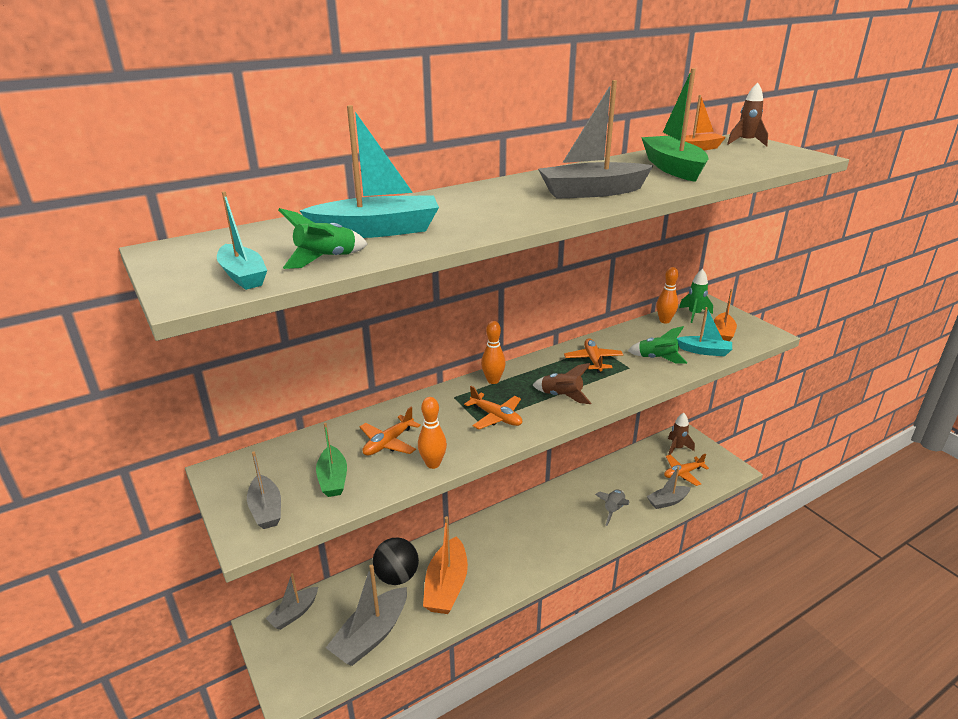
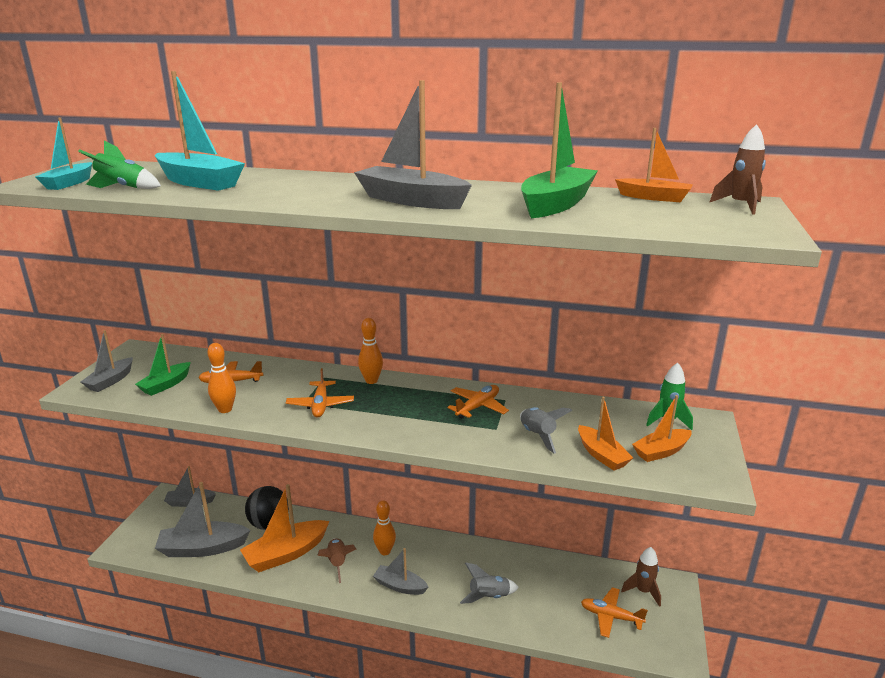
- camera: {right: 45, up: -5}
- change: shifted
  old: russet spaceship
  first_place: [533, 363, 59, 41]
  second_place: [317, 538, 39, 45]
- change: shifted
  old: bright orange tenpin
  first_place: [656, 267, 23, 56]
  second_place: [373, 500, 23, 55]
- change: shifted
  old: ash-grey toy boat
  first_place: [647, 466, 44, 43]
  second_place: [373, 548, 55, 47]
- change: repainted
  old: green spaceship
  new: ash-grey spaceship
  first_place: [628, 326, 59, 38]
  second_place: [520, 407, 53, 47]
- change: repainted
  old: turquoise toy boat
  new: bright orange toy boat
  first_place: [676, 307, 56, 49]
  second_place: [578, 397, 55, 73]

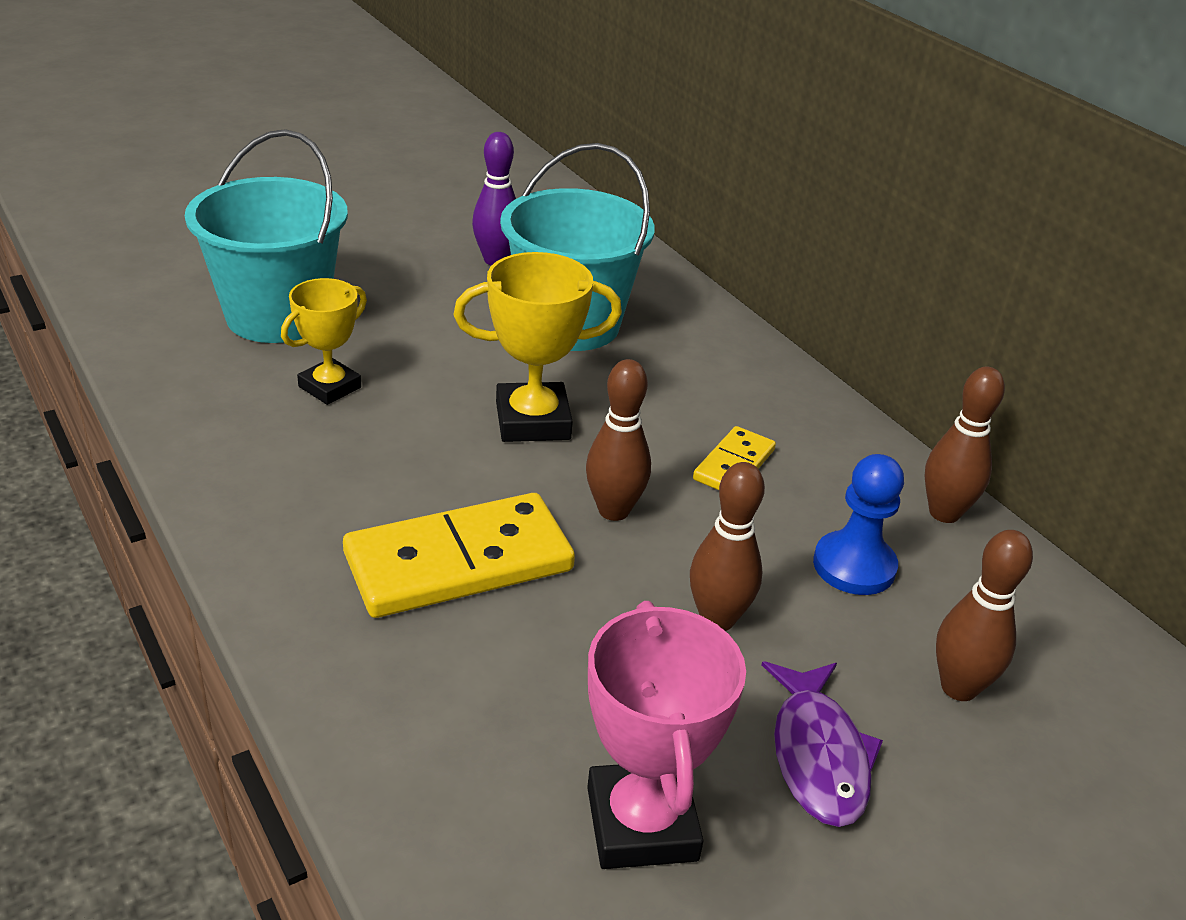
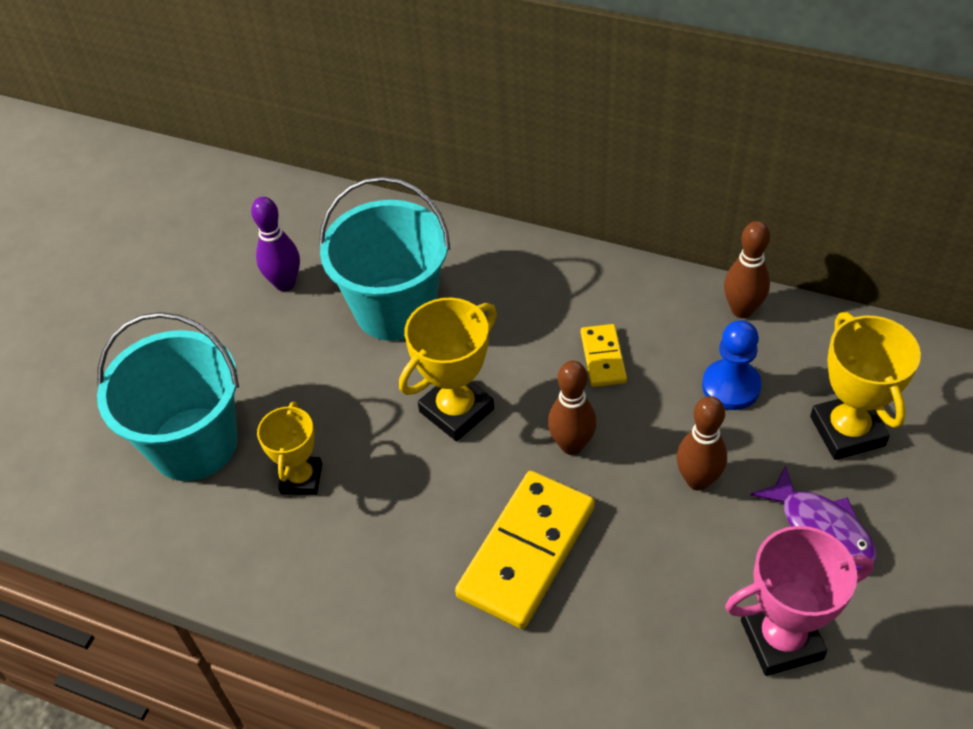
- camera: {right: -30, up: 15}
- change: rotated
  old: rosy trophy
  first_place: [587, 601, 159, 268]
  second_place: [725, 526, 149, 150]
  degrees: -60
- change: swapped
  old: russet tenpin
  new: yellow trophy
  first_place: [936, 530, 97, 171]
  second_place: [810, 312, 111, 148]

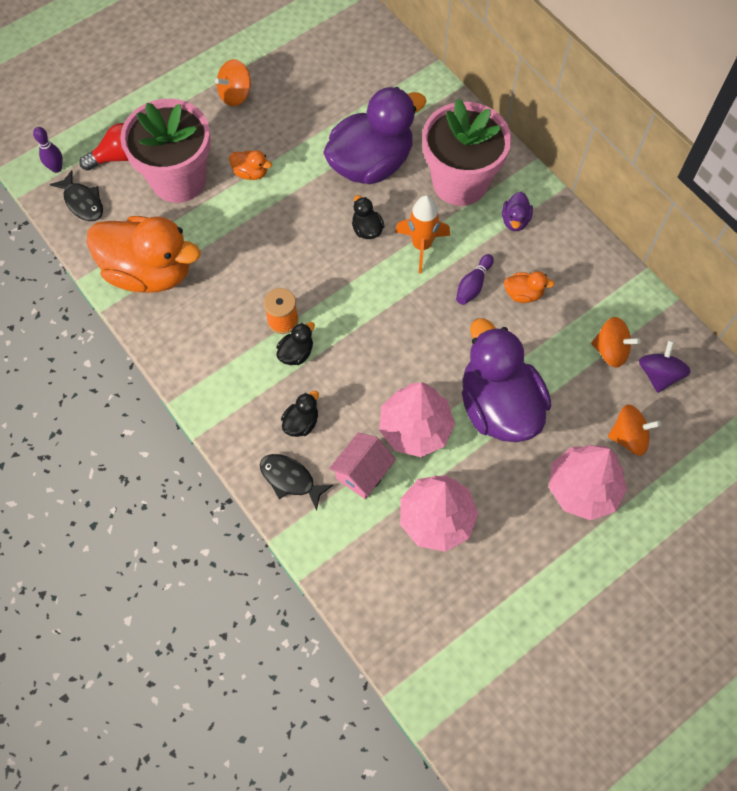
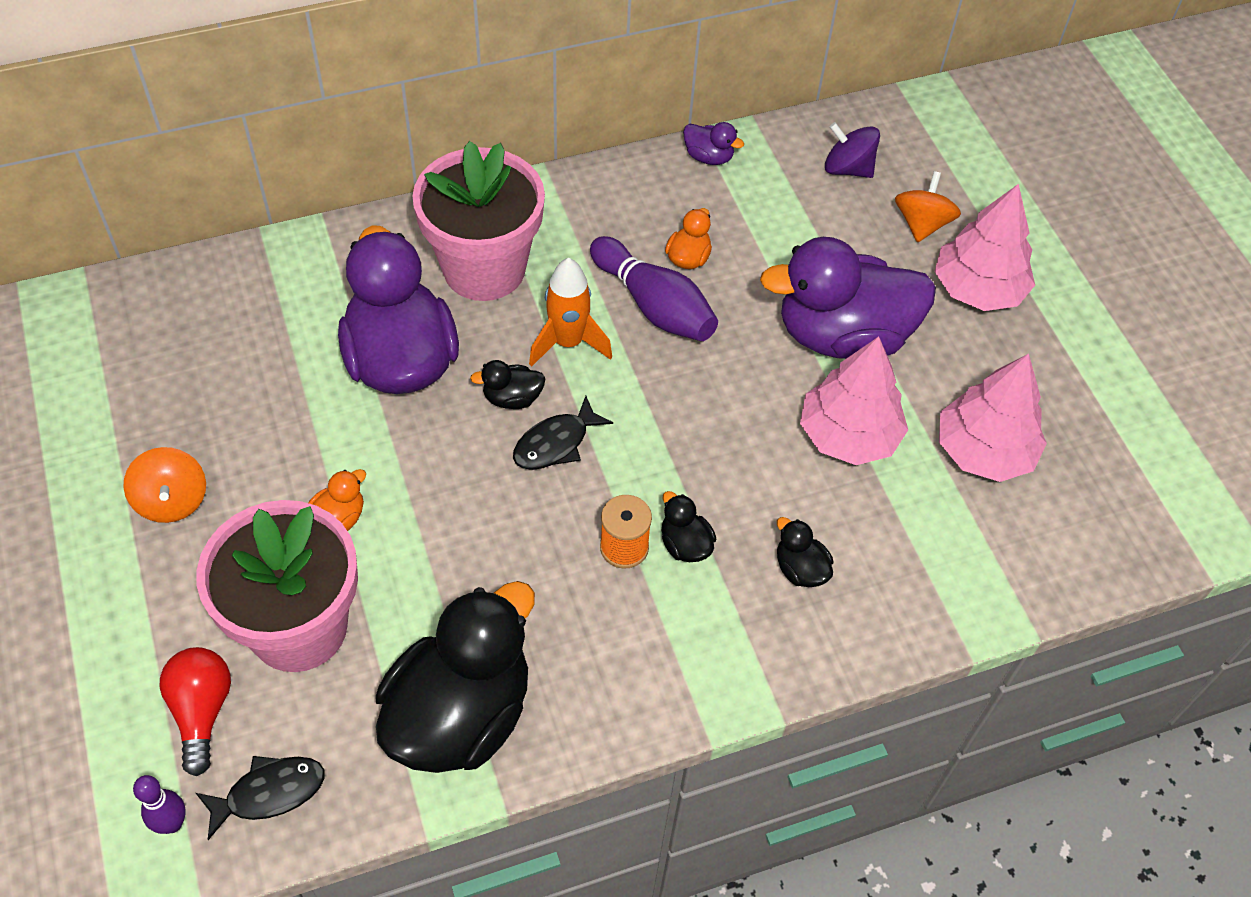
- camera: {right: -75, up: -10}
- change: repainted
  old: bright orange duck
  new: ebony duck
  first_place: [87, 216, 114, 77]
  second_place: [376, 581, 159, 192]
- change: shifted
  old: ebony fish figure
  first_place: [260, 454, 73, 57]
  second_place: [513, 396, 100, 74]
- change: scaled
  old: violet tenpin
  first_place: [456, 254, 38, 51]
  second_place: [590, 236, 128, 105]
  factor: 1.78
- change: shifted
  old: violet duck
  first_place: [502, 192, 31, 39]
  second_place: [683, 122, 61, 43]
- change: gone
  old: rosy house
  first_place: [329, 433, 67, 66]
- change: gone
  old: bright orange toy top
  first_place: [591, 317, 50, 50]

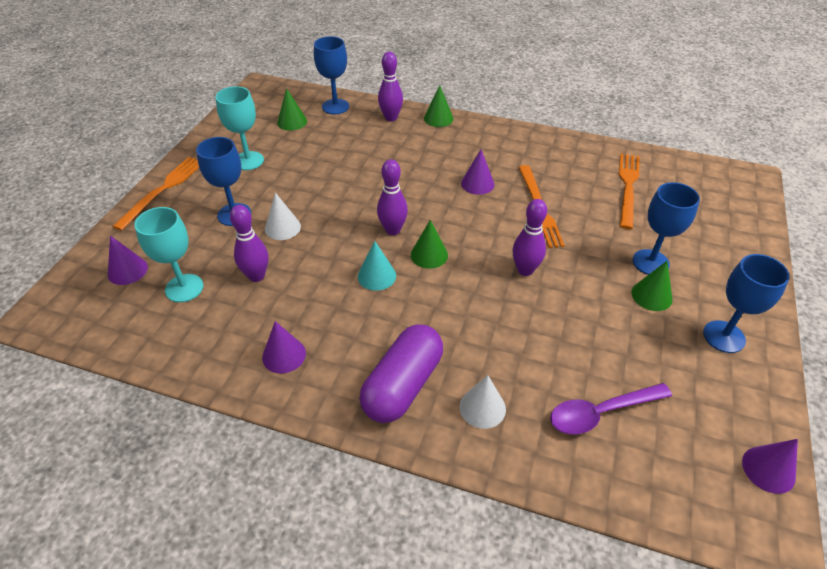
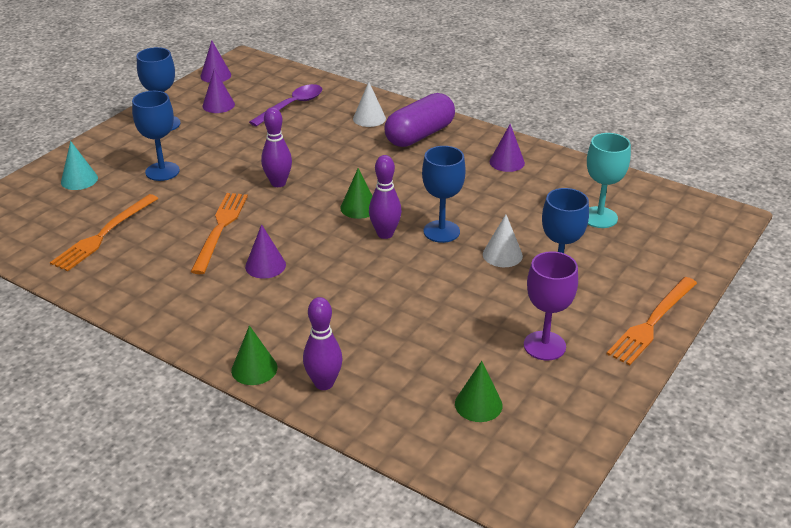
- camera: {right: -165, up: -10}
- change: shifted
  old: turquoise solid cone
  first_place: [358, 241, 38, 50]
  second_place: [61, 141, 37, 49]
- change: shifted
  old: violet solid cone
  first_place: [108, 235, 40, 50]
  second_place: [202, 69, 33, 44]
- change: rotated
  old: violet tablespoon
  first_place: [550, 383, 122, 51]
  second_place: [249, 84, 73, 43]
  degrees: -45
- change: shifted
  old: cobalt chalice
  first_place: [314, 36, 35, 78]
  second_place: [422, 146, 44, 97]
- change: repainted
  old: turquoise chalice
  new: violet chalice
  first_place: [216, 86, 48, 84]
  second_place: [524, 251, 54, 109]
- change: gone
  old: violet tenpin
  first_place: [230, 205, 38, 77]
- change: gone
  old: green solid cone
  first_place: [631, 261, 42, 50]

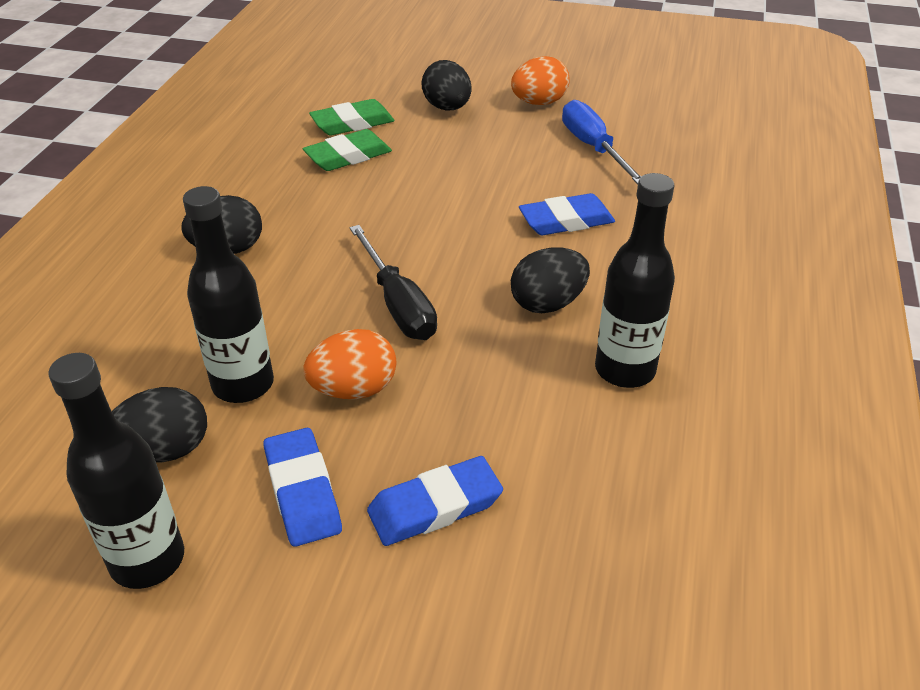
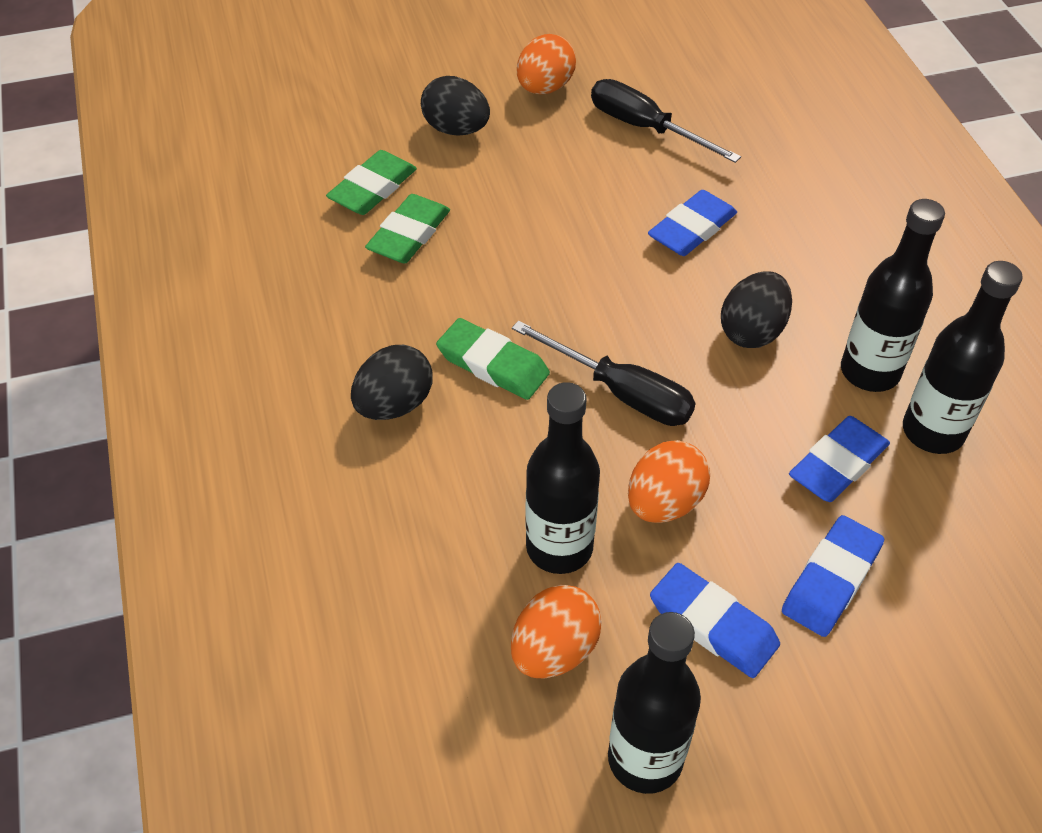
- camera: {right: -30, up: 10}
- change: new
  new: green gum eraser
  second_place: [436, 318, 114, 82]
- change: repainted
  old: ebony egg shape
  new: bright orange egg shape
  first_place: [112, 387, 95, 76]
  second_place: [511, 585, 91, 93]
- change: repainted
  old: cobalt screwdriver
  new: ebony screwdriver
  first_place: [562, 100, 80, 84]
  second_place: [591, 79, 150, 84]
- change: new
  new: cobalt gum eraser
  second_place: [789, 416, 101, 86]
- change: new
  new: ebony bottle
  second_place: [903, 261, 120, 193]

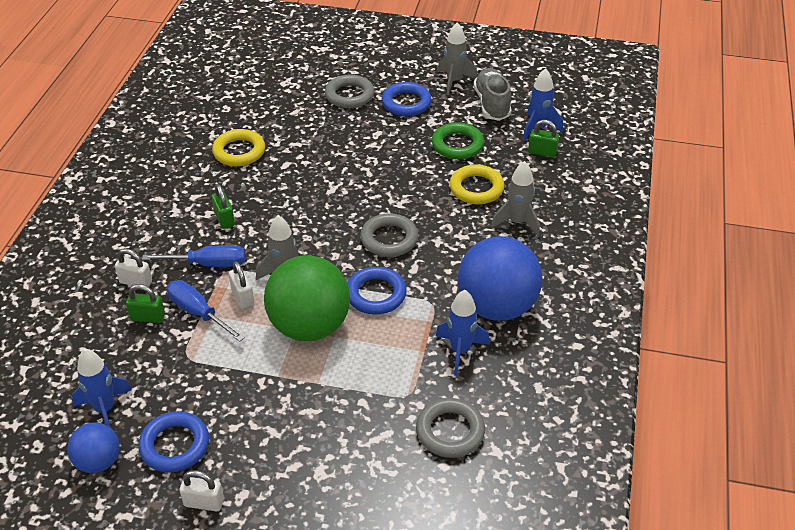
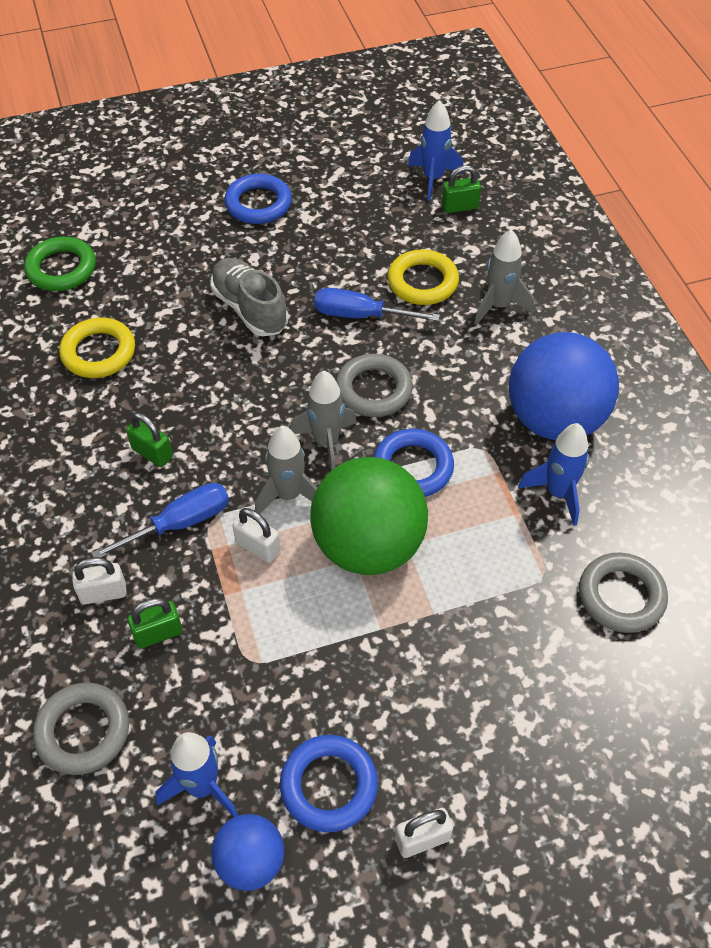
- camera: {right: -30, up: 10}
- change: shifted
  old: green torus
  first_place: [432, 122, 52, 37]
  second_place: [24, 237, 72, 54]
- change: shifted
  old: ash-grey torus
  first_place: [325, 75, 49, 33]
  second_place: [33, 683, 96, 92]
- change: shifted
  old: ash-grey lace-up shoe
  first_place: [473, 68, 39, 53]
  second_place: [210, 258, 78, 78]
- change: shifted
  old: ash-grey spaceship
  first_place: [437, 22, 40, 73]
  second_place: [290, 371, 67, 100]
- change: shifted
  old: cobalt screwdriver
  first_place: [167, 280, 78, 62]
  second_place: [314, 288, 126, 33]

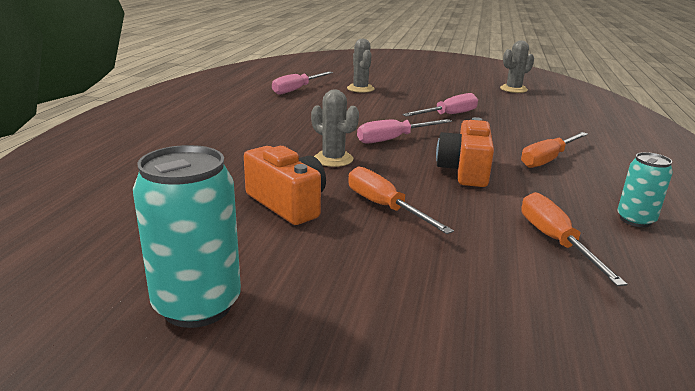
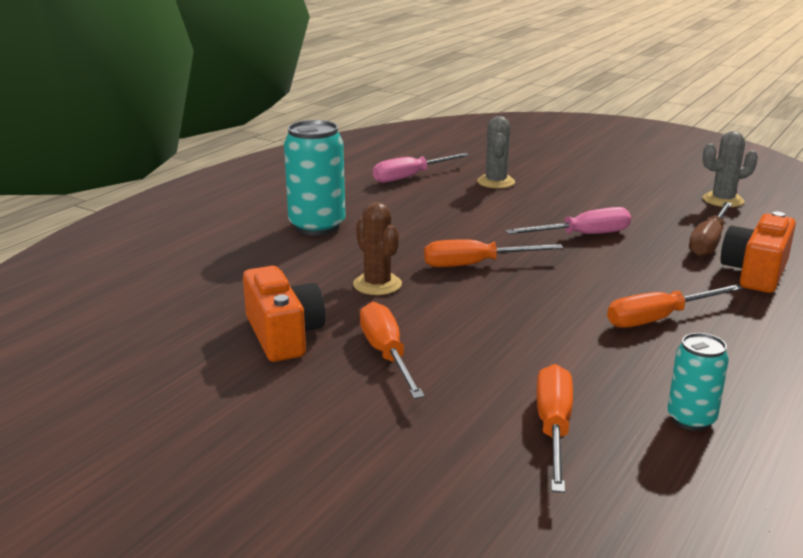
- camera: {right: 20, up: 0}
- change: shifted
  old: turquoise tin
  first_place: [133, 145, 108, 183]
  second_place: [284, 120, 61, 116]
- change: repainted
  old: ash-grey saguaro cactus
  new: russet saguaro cactus
  first_place: [311, 89, 48, 78]
  second_place: [353, 202, 49, 93]
- change: repainted
  old: rosy screwdriver
  new: bright orange screwdriver
  first_place: [357, 119, 95, 25]
  second_place: [424, 239, 139, 28]
- change: new
  new: russet screwdriver
  second_place: [689, 202, 43, 55]
- change: shifted
  old: bright orange camera
  first_place: [436, 117, 58, 70]
  second_place: [720, 211, 76, 82]

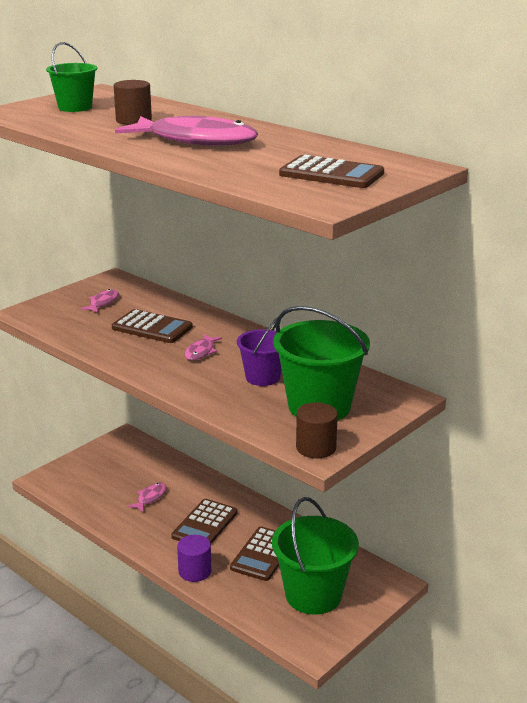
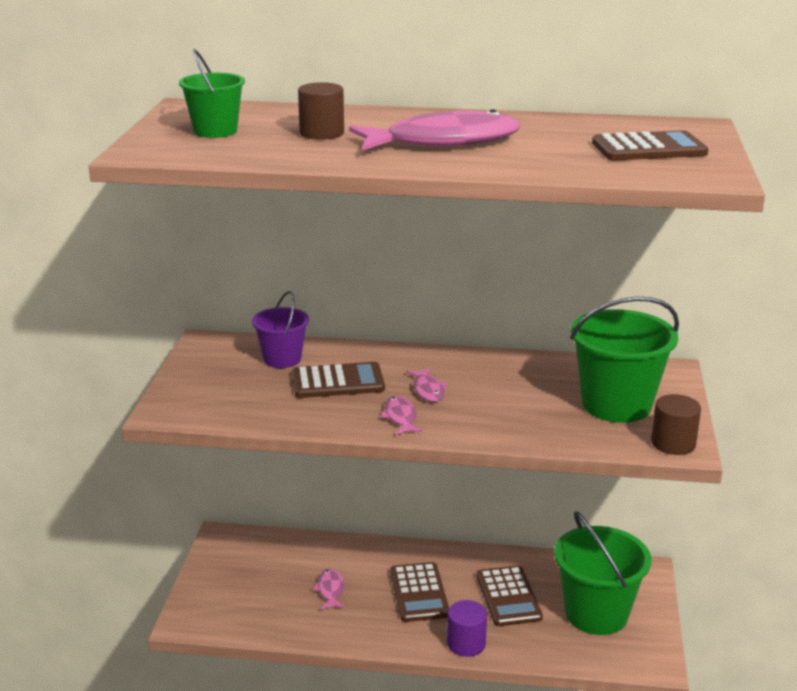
- camera: {right: -35, up: 0}
- change: shifted
  old: violet bucket
  first_place: [237, 318, 45, 68]
  second_place: [252, 291, 57, 77]
- change: shifted
  old: rosy fish figure
  first_place: [80, 289, 39, 24]
  second_place: [381, 396, 42, 39]

